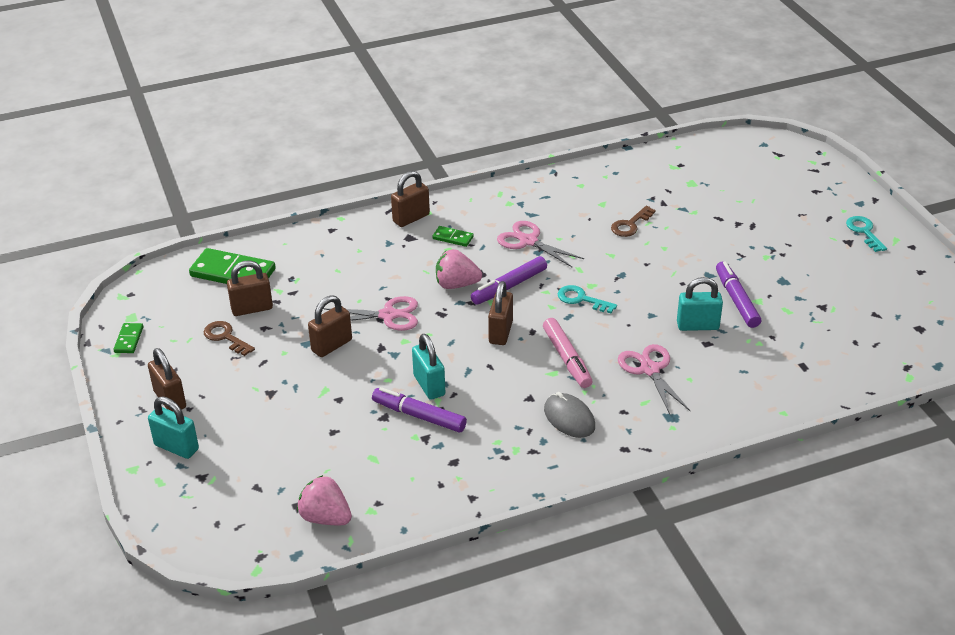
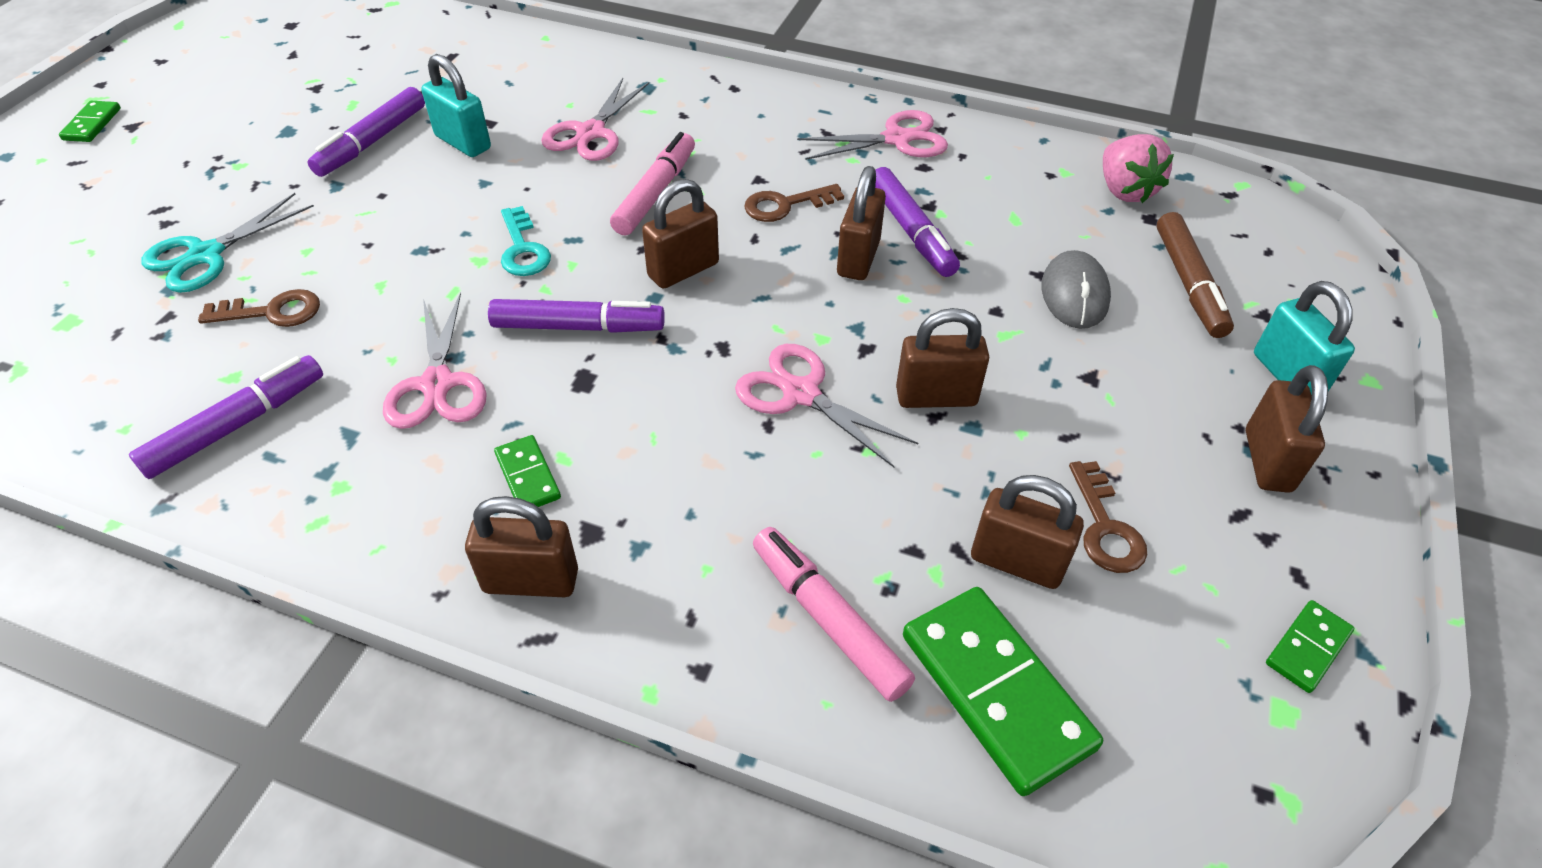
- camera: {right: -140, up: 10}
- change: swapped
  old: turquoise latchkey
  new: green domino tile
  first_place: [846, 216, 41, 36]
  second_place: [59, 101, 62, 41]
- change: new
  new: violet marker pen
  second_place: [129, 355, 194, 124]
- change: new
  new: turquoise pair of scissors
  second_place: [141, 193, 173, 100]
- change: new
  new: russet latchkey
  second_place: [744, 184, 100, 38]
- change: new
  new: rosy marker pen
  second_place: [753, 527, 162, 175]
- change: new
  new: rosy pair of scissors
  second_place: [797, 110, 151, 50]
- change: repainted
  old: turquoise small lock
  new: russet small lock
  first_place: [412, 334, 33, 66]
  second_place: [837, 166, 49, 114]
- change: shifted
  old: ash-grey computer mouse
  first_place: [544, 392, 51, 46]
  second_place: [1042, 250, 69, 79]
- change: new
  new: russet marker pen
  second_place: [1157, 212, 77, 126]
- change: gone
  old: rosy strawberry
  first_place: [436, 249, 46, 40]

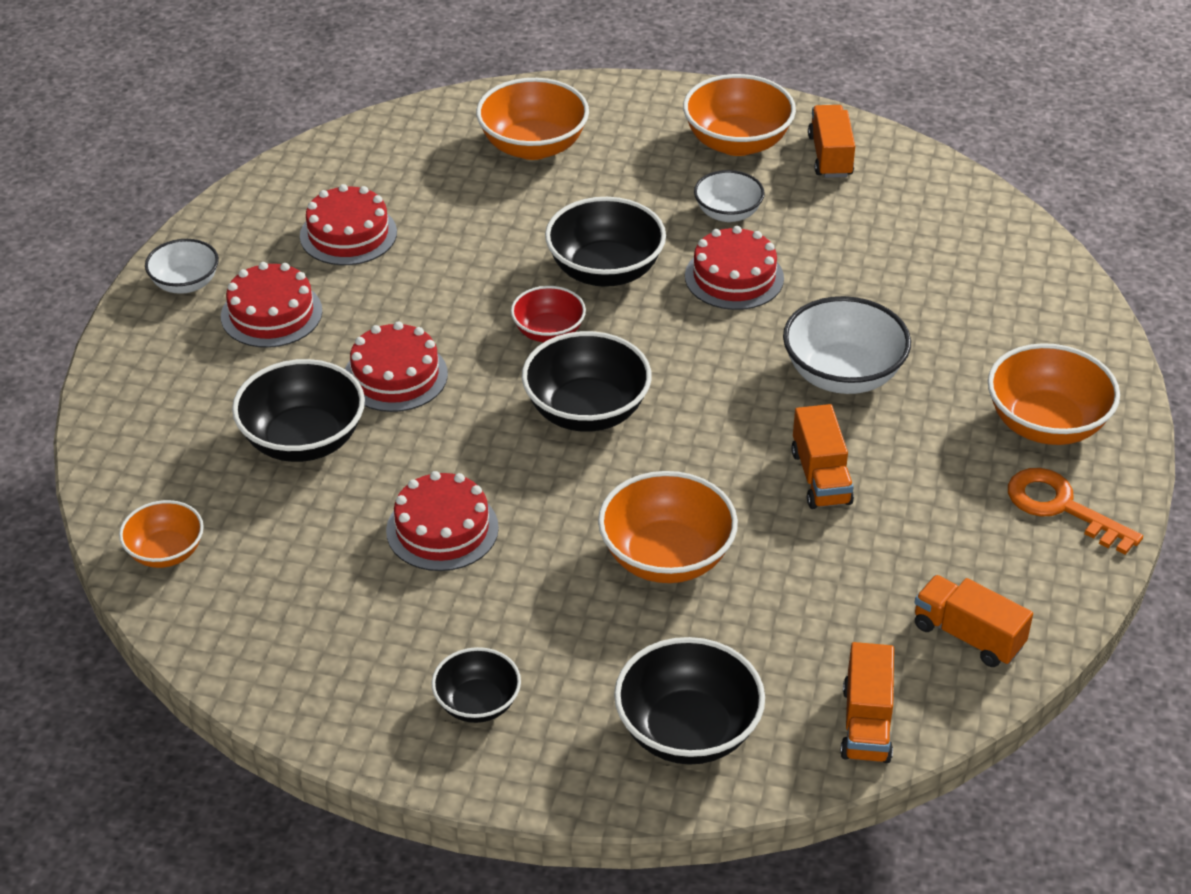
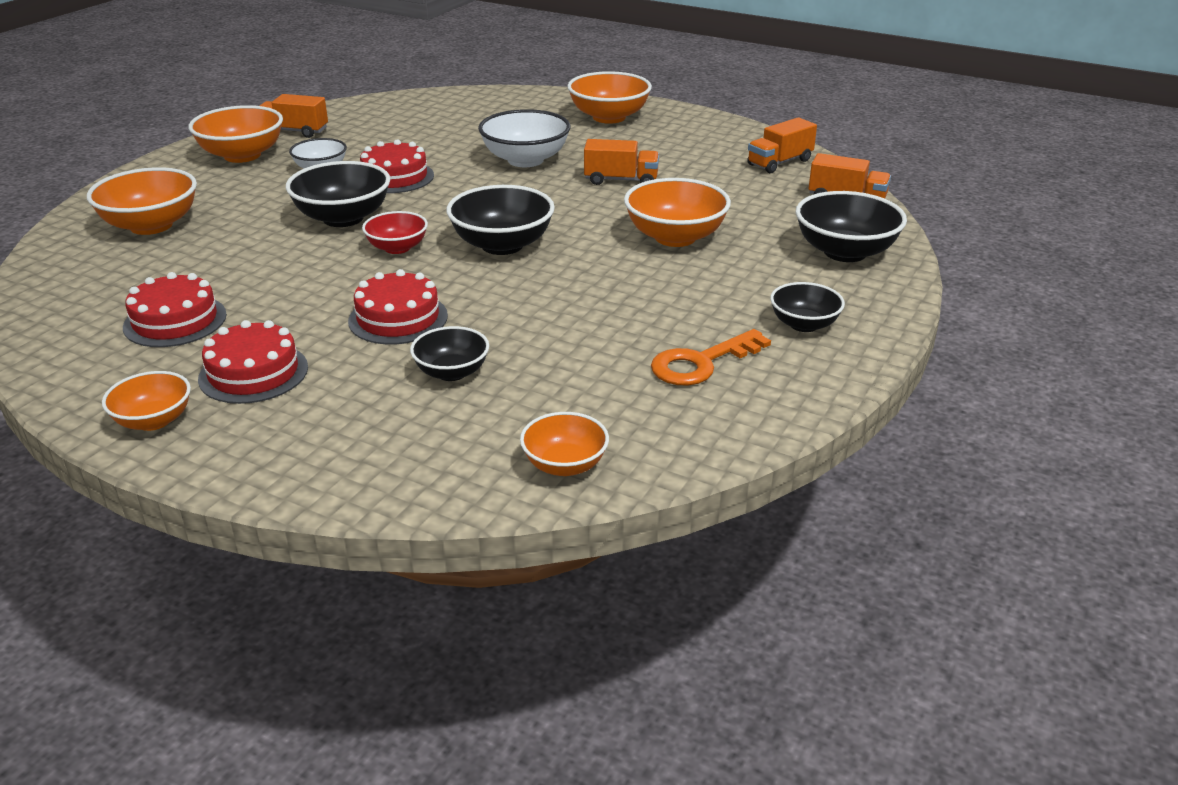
- camera: {right: -75, up: -10}
- change: repainted
  old: white serving bowl
  new: bright orange serving bowl
  first_place: [145, 239, 74, 55]
  second_place: [102, 371, 89, 60]
- change: scaled
  old: ebony serving bowl
  first_place: [232, 359, 133, 103]
  second_place: [410, 326, 79, 55]
  factor: 0.6
- change: shifted
  old: bright orange latchkey
  first_place: [1008, 468, 135, 87]
  second_place: [651, 329, 120, 57]
- change: gone
  old: scarlet layer cake
  first_place: [386, 471, 113, 100]

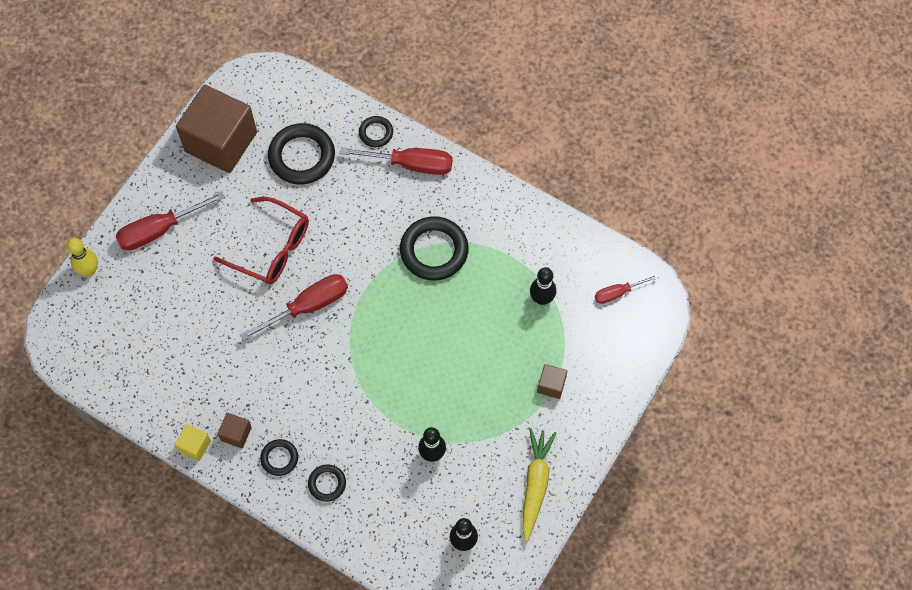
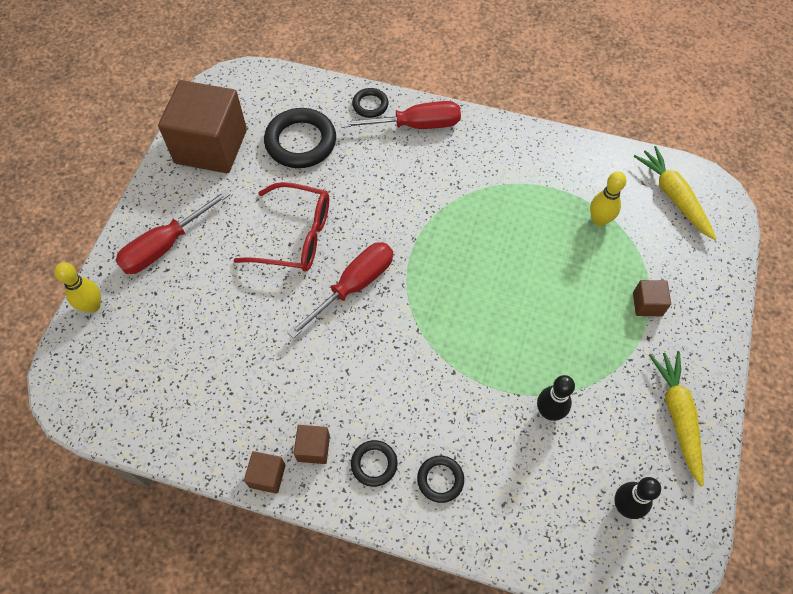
- camera: {right: -15, up: -5}
- change: repainted
  old: yellow solid cube
  new: russet solid cube
  first_place: [175, 424, 36, 37]
  second_place: [244, 451, 42, 43]
- change: repainted
  old: ebony tenpin
  new: yellow tenpin
  first_place: [530, 267, 26, 38]
  second_place: [590, 171, 36, 55]
- change: swapped
  old: scarlet screwdriver
  new: yellow root vegetable
  first_place: [595, 274, 64, 30]
  second_place: [633, 146, 83, 94]
- change: gone
  old: ebony torus
  first_place: [400, 216, 69, 65]

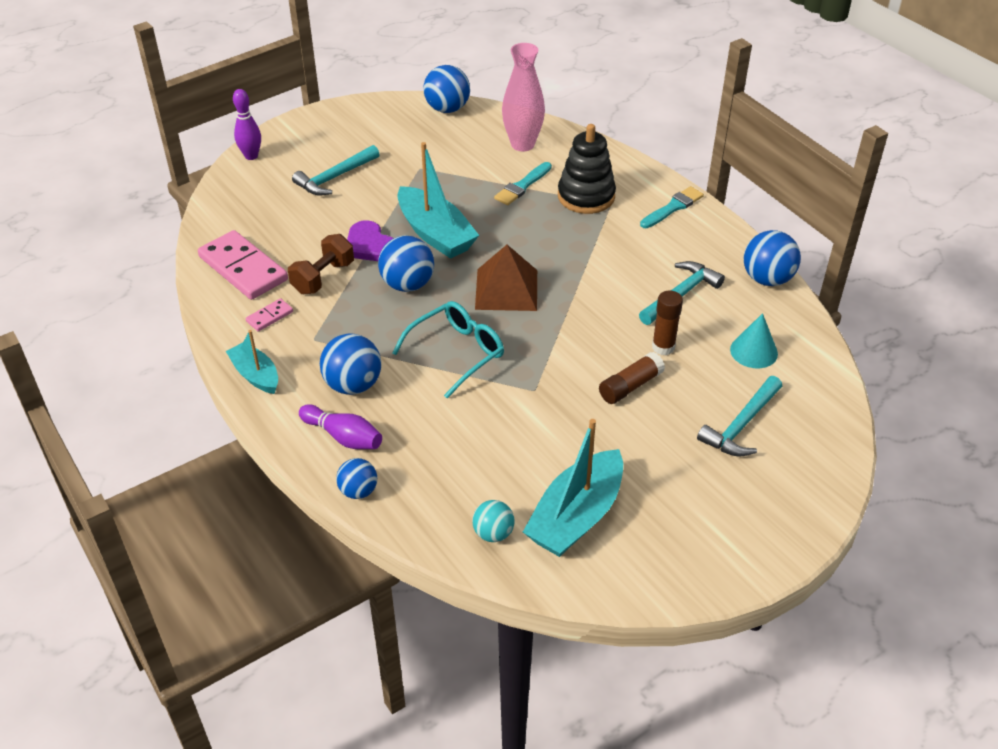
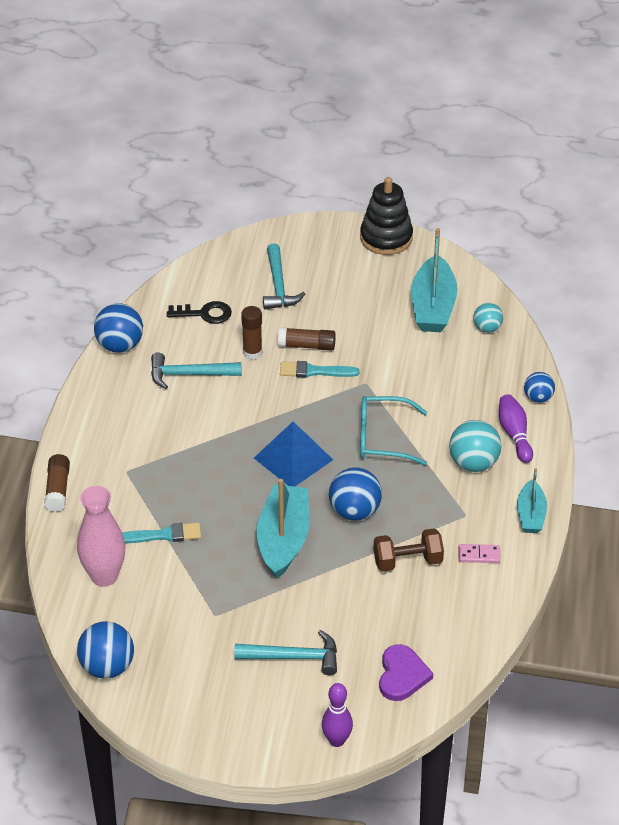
- camera: {right: -135, up: 0}
- change: new
  new: russet glue stick
  second_place: [44, 454, 26, 58]
- change: swapped
  old: turquoise solid cone
  new: ebony latchkey
  first_place: [730, 313, 48, 55]
  second_place: [167, 301, 65, 23]
- change: repainted
  old: russet solid pyramid
  new: cobalt solid pyramid
  first_place: [475, 245, 62, 66]
  second_place: [254, 422, 79, 65]
- change: rotated
  old: turquoise carpenter's hammer
  first_place: [697, 376, 85, 81]
  second_place: [263, 243, 42, 66]
  degrees: 90
- change: shifted
  old: turquoise paintbrush
  first_place: [640, 186, 64, 42]
  second_place: [280, 361, 79, 16]
- change: shifted
  old: ebony stacking rings
  first_place: [558, 124, 58, 90]
  second_place: [360, 177, 53, 78]
- change: shifted
  old: violet love heart
  first_place: [347, 220, 46, 41]
  second_place: [379, 644, 54, 57]
- change: rotated
  old: turquoise toy boat
  first_place: [523, 419, 100, 138]
  second_place: [411, 228, 47, 104]
  degrees: 105
- change: repainted
  old: cobalt play ball
  new: turquoise play ball
  first_place: [320, 334, 61, 61]
  second_place: [449, 420, 53, 52]
- change: gone
  old: rosy domino tile
  first_place: [198, 230, 90, 70]

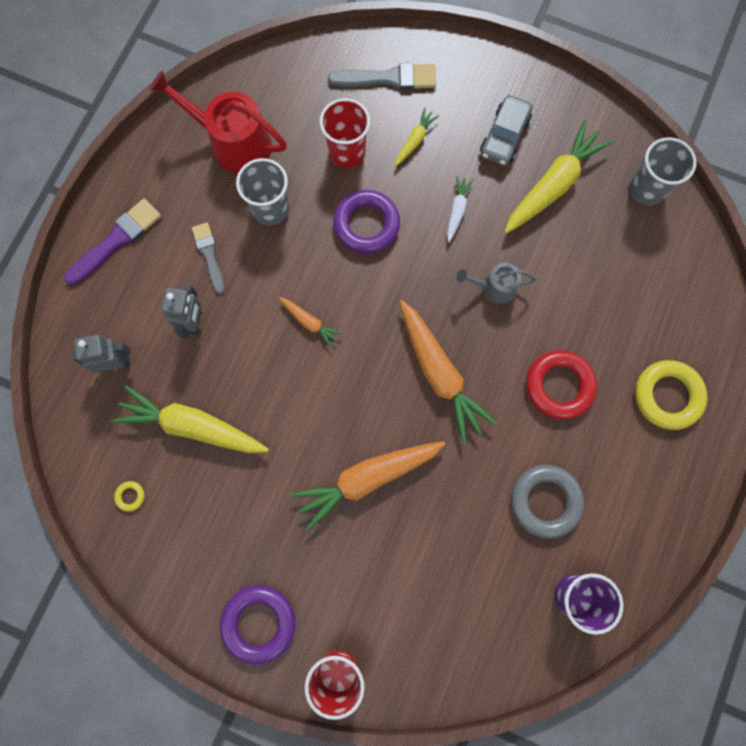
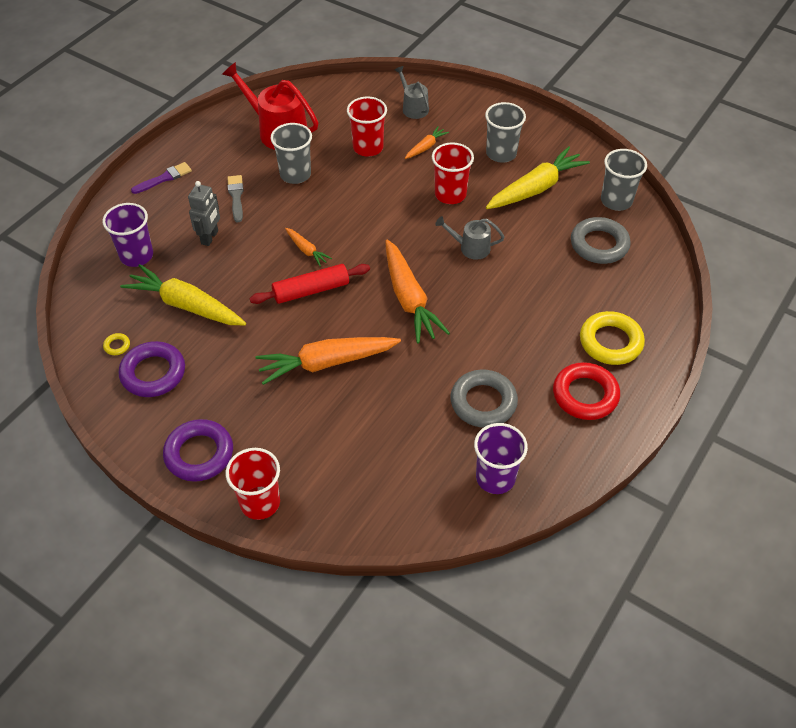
- camera: {right: 10, up: -25}
- change: swapped
  old: ash-grey robot figure
  new: violet tumbler
  first_place: [72, 335, 59, 38]
  second_place: [103, 203, 50, 64]
- change: shifted
  old: violet torus
  first_place: [333, 190, 67, 64]
  second_place: [119, 341, 66, 56]
- change: scaled
  old: violet paintbrush
  first_place: [64, 199, 97, 86]
  second_place: [131, 162, 61, 32]
  factor: 0.67
- change: new
  new: scarlet rolling pin
  second_place: [249, 264, 121, 40]
- change: swapped
  old: ash-grey paintbrush
  new: ash-grey watering pot
  first_place: [328, 63, 108, 27]
  second_place: [395, 66, 34, 53]
- change: repainted
  old: yellow root vegetable
  new: bright orange root vegetable
  first_place: [395, 108, 44, 58]
  second_place: [405, 126, 44, 33]
- change: swapped
  old: white root vegetable
  new: scarlet tumbler
  first_place: [447, 176, 26, 67]
  second_place: [432, 142, 42, 62]
- change: swapped
  old: ash-grey car
  new: ash-grey tumbler
  first_place: [480, 95, 53, 71]
  second_place: [485, 102, 41, 61]
- change: shifted
  old: scarlet torus
  first_place: [526, 350, 71, 70]
  second_place: [553, 362, 67, 58]
- change: new
  new: ash-grey torus
  second_place: [571, 217, 60, 47]

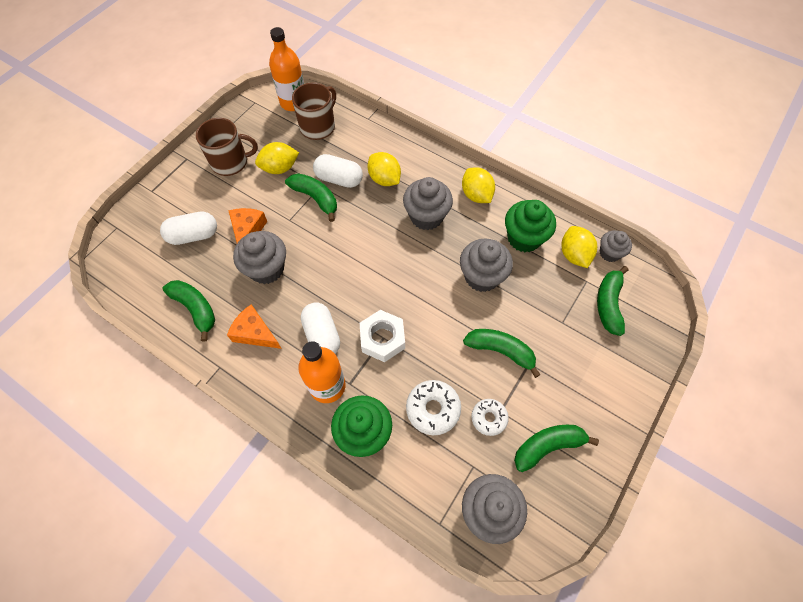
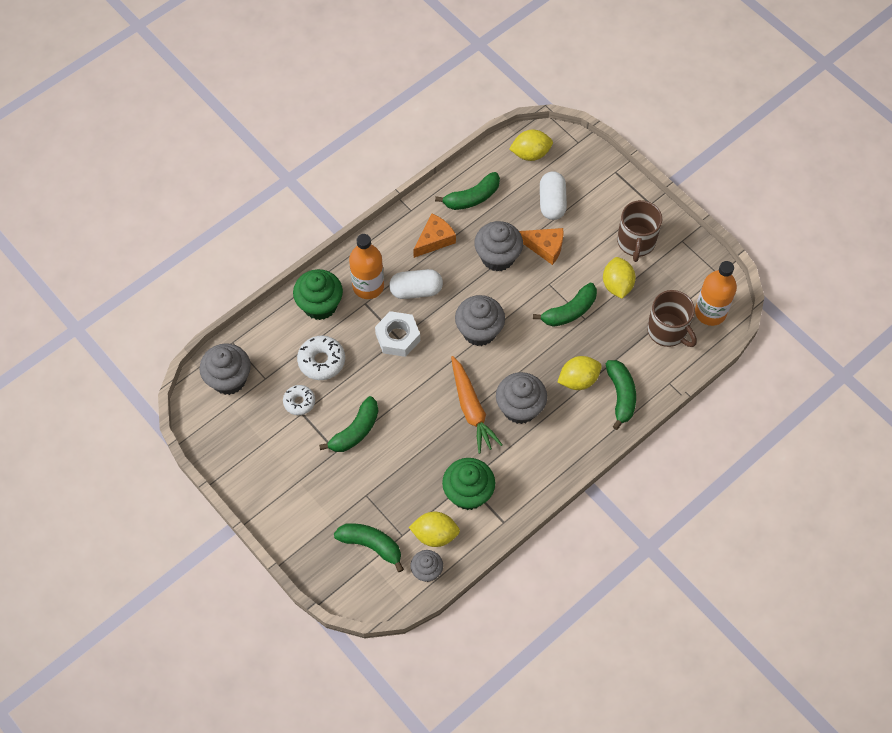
- camera: {right: 105, up: 0}
- change: new
  new: bright orange root vegetable
  second_place: [451, 356, 51, 98]
- change: shifted
  old: ash-grey fairy cake
  first_place: [460, 239, 53, 53]
  second_place: [455, 295, 50, 51]
- change: shifted
  old: yellow toy lemon
  first_place: [462, 167, 33, 36]
  second_place: [509, 130, 44, 31]
- change: shifted
  old: green toy banana
  first_place: [514, 425, 85, 47]
  second_place: [606, 360, 30, 70]
- change: gone
  old: white pill shape
  first_place: [313, 154, 50, 34]

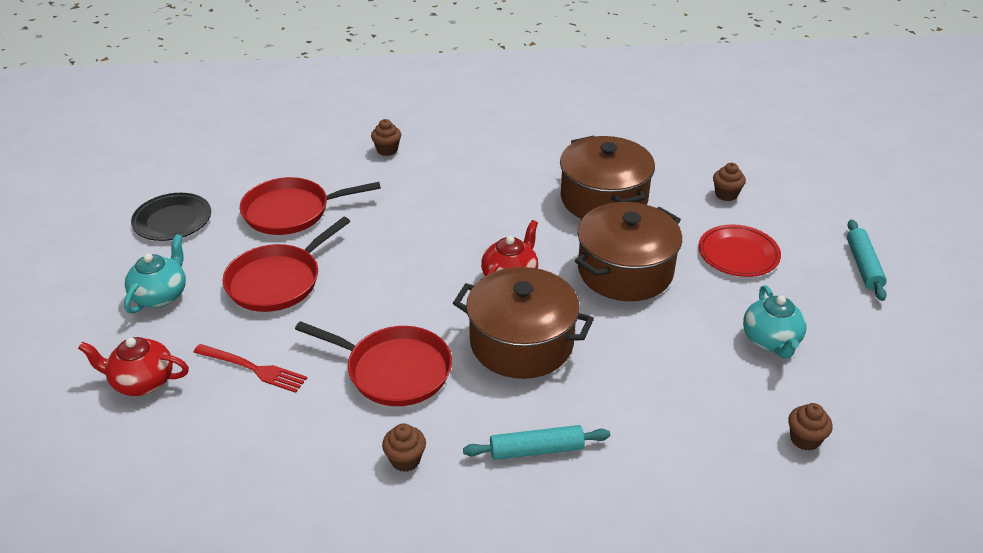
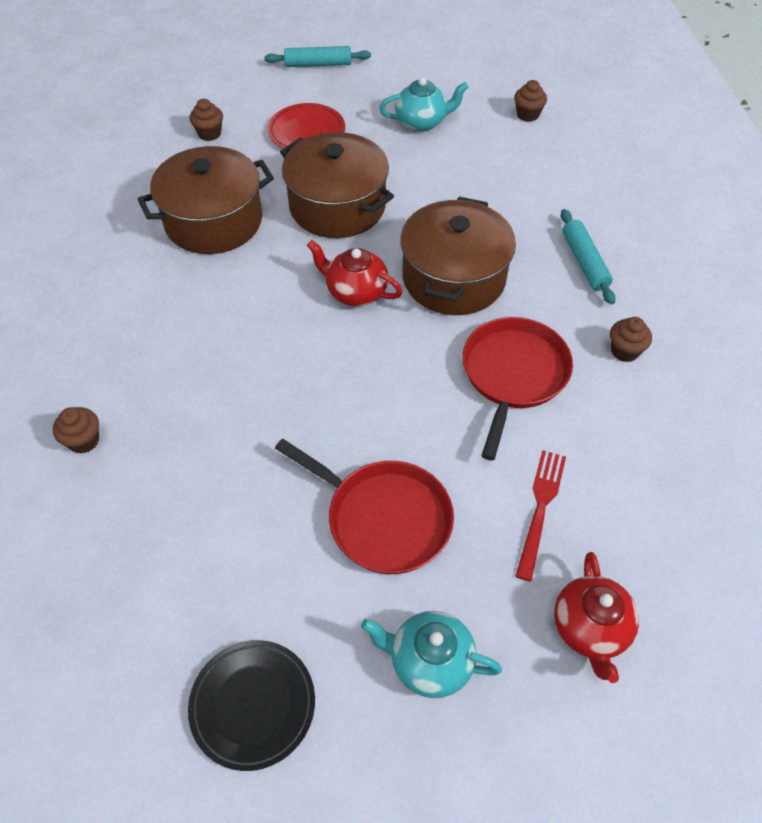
- camera: {right: -95, up: 15}
- change: gone
  old: scarlet skillet
  first_place: [240, 177, 141, 58]

